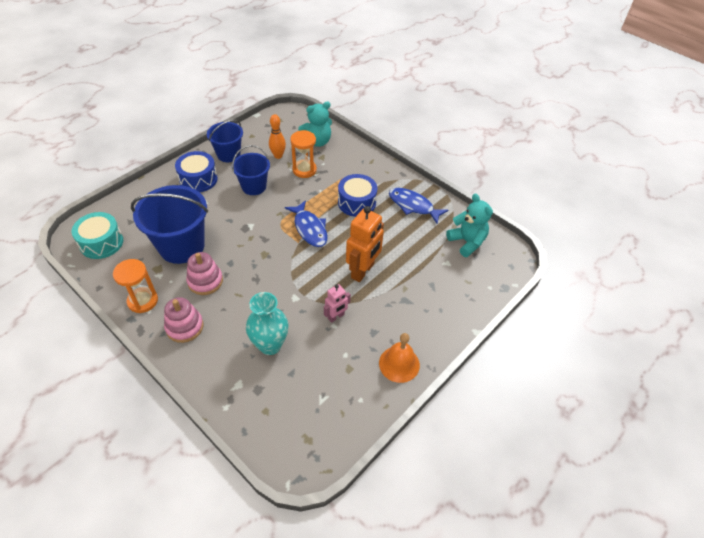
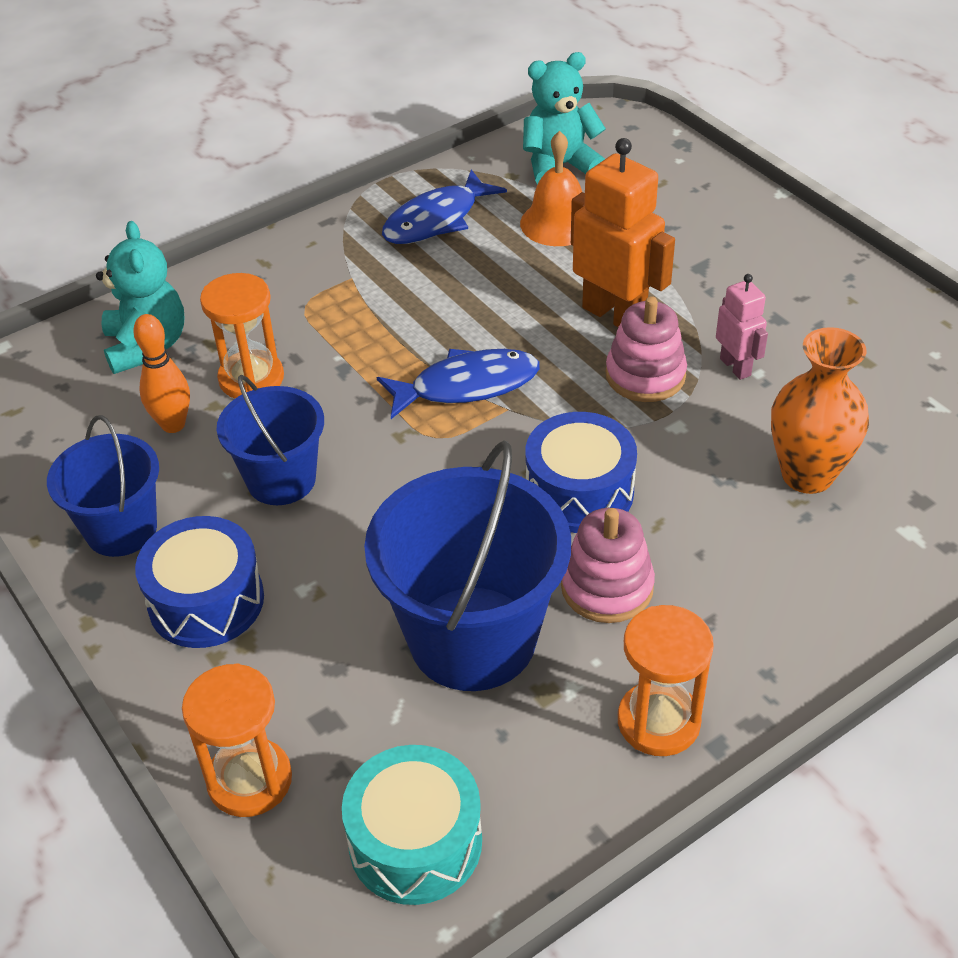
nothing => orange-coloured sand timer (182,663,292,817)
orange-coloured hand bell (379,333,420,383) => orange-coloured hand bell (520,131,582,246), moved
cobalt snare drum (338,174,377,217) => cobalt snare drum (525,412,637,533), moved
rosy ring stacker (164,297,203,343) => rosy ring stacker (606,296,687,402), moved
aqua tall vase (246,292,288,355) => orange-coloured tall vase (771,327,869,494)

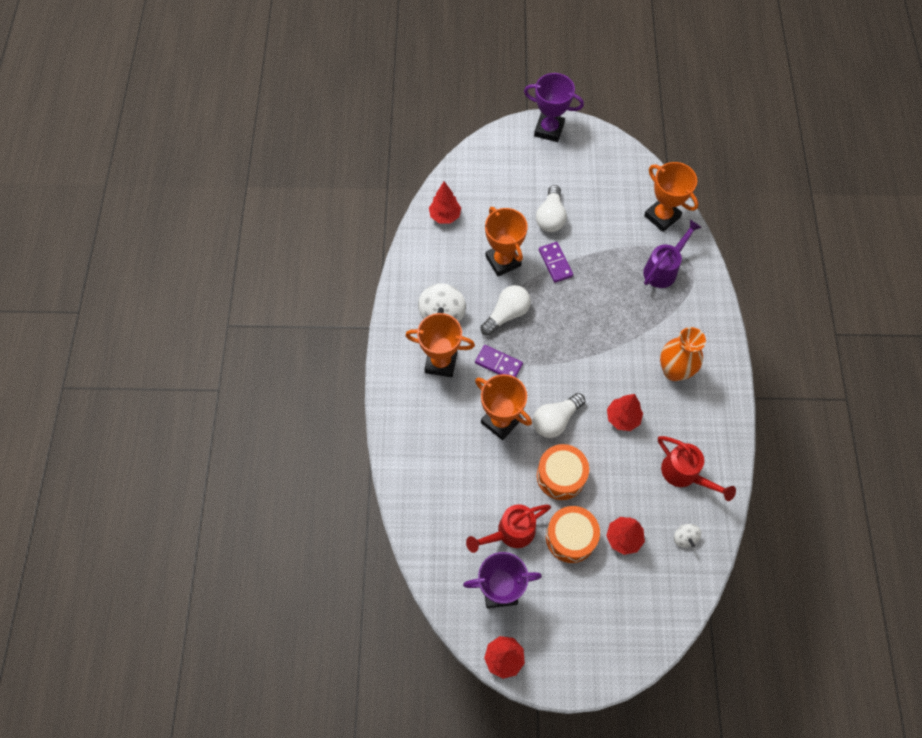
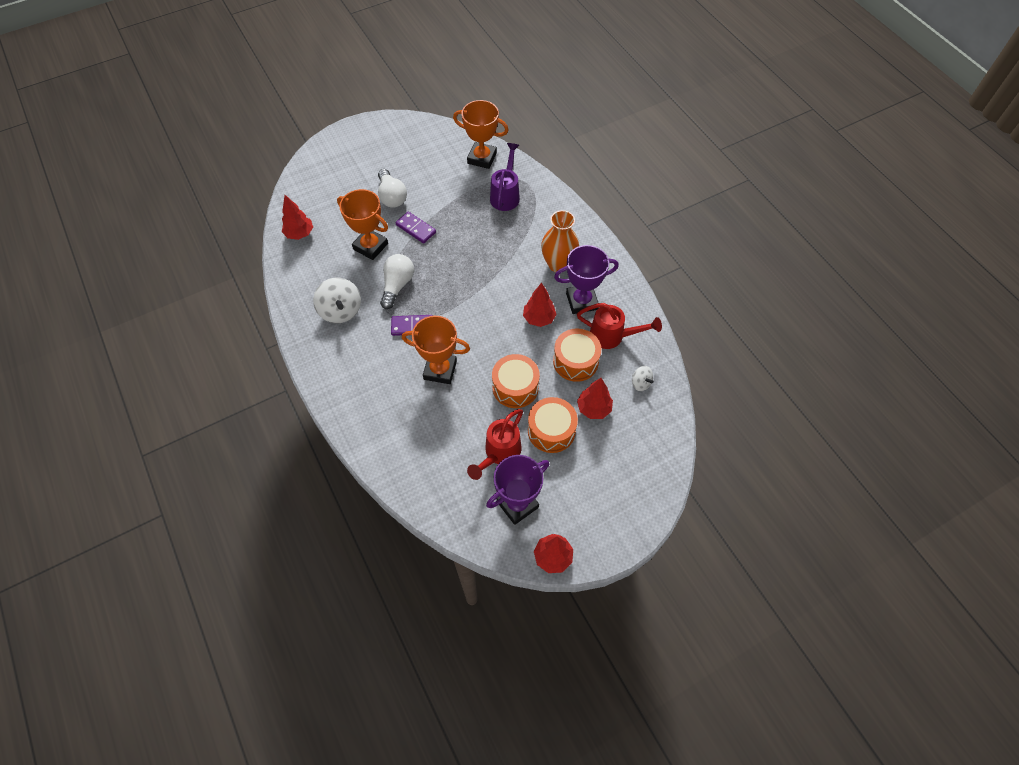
nothing => orange-coloured snare drum (553,329,601,382)
violet prize cup (524,73,584,142) => violet prize cup (554,245,619,314), moved
orange-coloured prize cup (405,313,475,377) => nothing
white bulb (533,393,586,438) => nothing

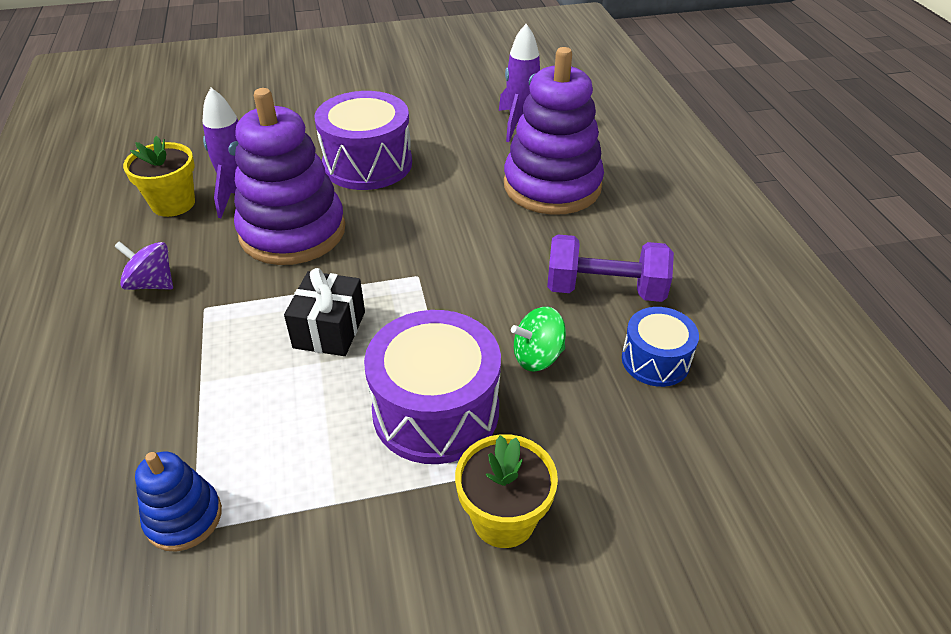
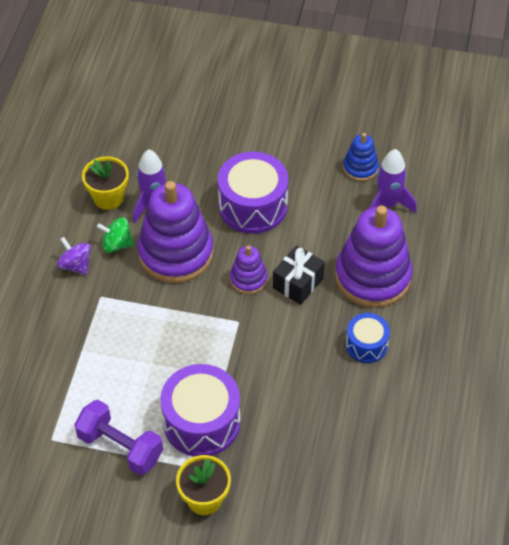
violet free weight (547,234,674,302) => violet free weight (74,400,163,475), moved
emerald whirligig (511,307,566,371) => emerald whirligig (97,217,134,253), moved
nothing => violet ring stacker (230,245,267,294)
black wrapped gift (284,268,365,356) => black wrapped gift (273,245,325,305), moved
cobalt ring stacker (135,452,222,552) => cobalt ring stacker (343,133,379,181), moved
cobalt snare drum (622,307,699,387) => cobalt snare drum (346,313,390,363), moved

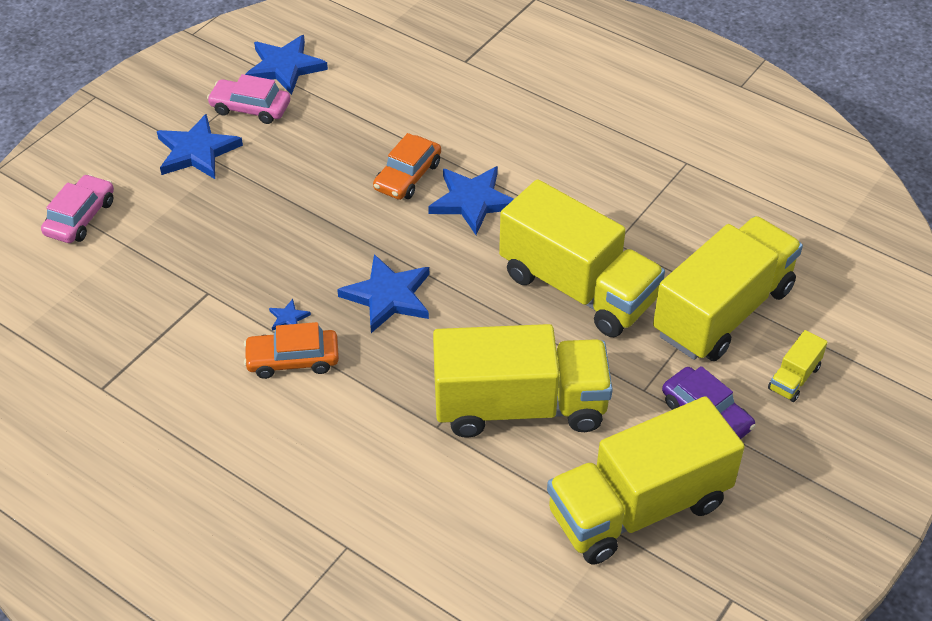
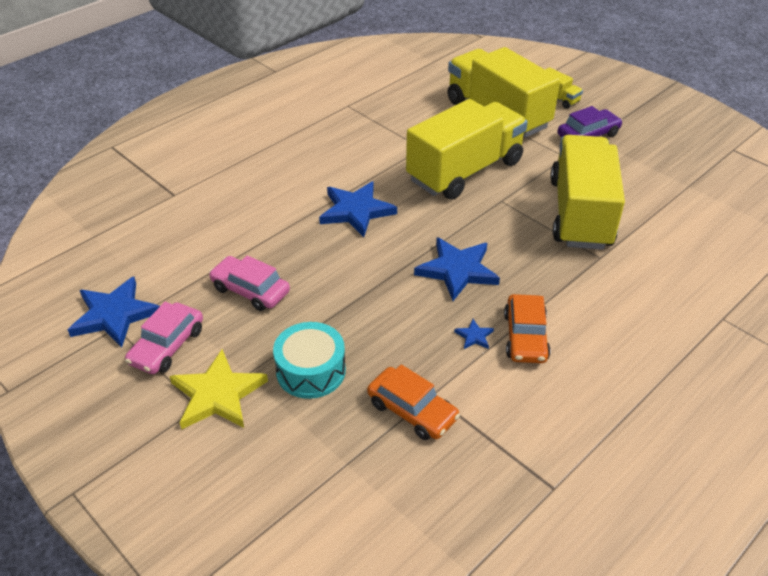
cobalt star shape (157,114,243,179) => yellow star shape (169,349,268,430)
rosy car (41,174,114,243) => rosy car (209,255,290,311), moved
nothing => aqua snare drum (273,322,346,399)
orange-coloured car (373,133,441,200) => orange-coloured car (367,364,460,440), moved
yellow lorry (547,396,745,565) => nothing

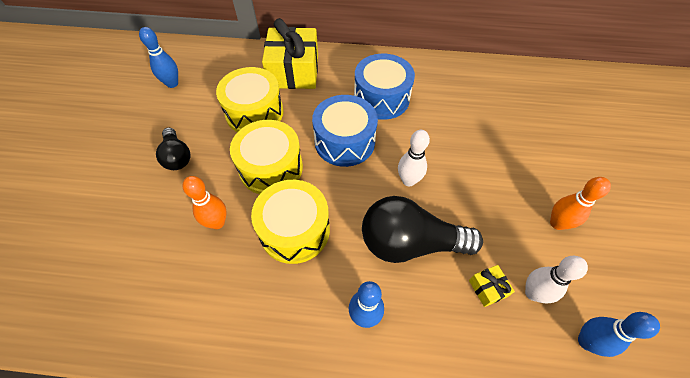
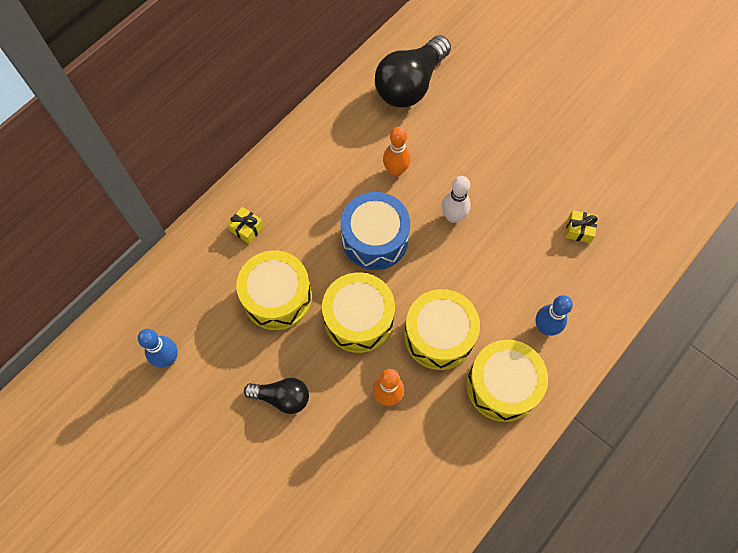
yellow wrapped gift (262,18,318,89) => yellow wrapped gift (227,207,264,244), x0.41
black bulb (362,196,483,263) => black bulb (375,35,451,108), moved
orange-coloured skittle (550,177,611,230) => orange-coloured skittle (383,127,411,177), moved
nothing => yellow snare drum (467,340,548,422)
cobalt snare drum (354,54,415,120) => nothing
white skittle (525,256,588,304) => nothing
cobalt skittle (578,312,660,357) => nothing

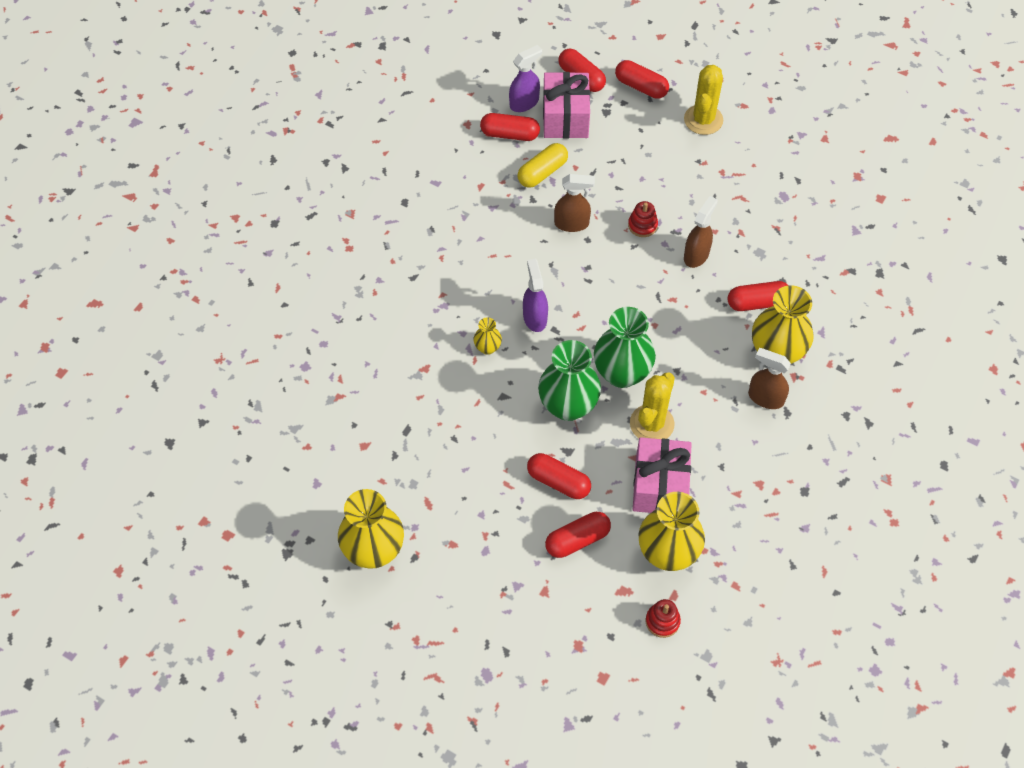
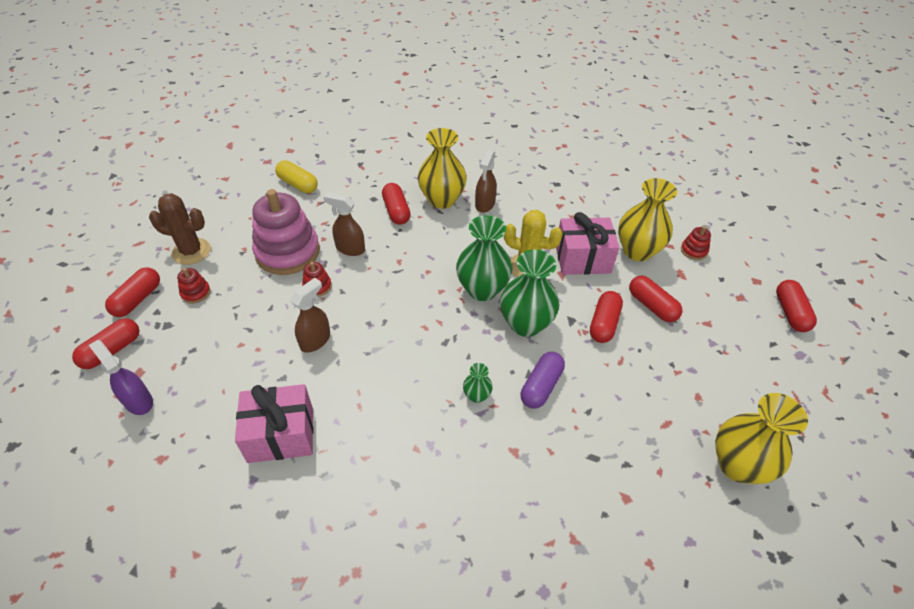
yellow saguaro cactus (684,65,723,135) => brown saguaro cactus (149,193,211,265)
nothing => red ring stacker (177,268,211,304)
rosy wrapped gift (543,72,590,139) => rosy wrapped gift (235,384,314,463), moved
nothing => rosy ring stacker (252,189,320,275)
yellow capsule (518,143,568,188) => yellow capsule (275,160,318,193), moved
brown spray cleaner (554,174,595,232) => brown spray cleaner (290,278,330,353), 45 degrees clockwise
yellow tall vase (474,317,502,355) => emerald tall vase (463,363,493,403)
nothing => violet capsule (521,352,565,409)
red capsule (480,113,540,141) => red capsule (776,280,817,332), moved
violet spray cleaner (523,259,548,332) => nothing

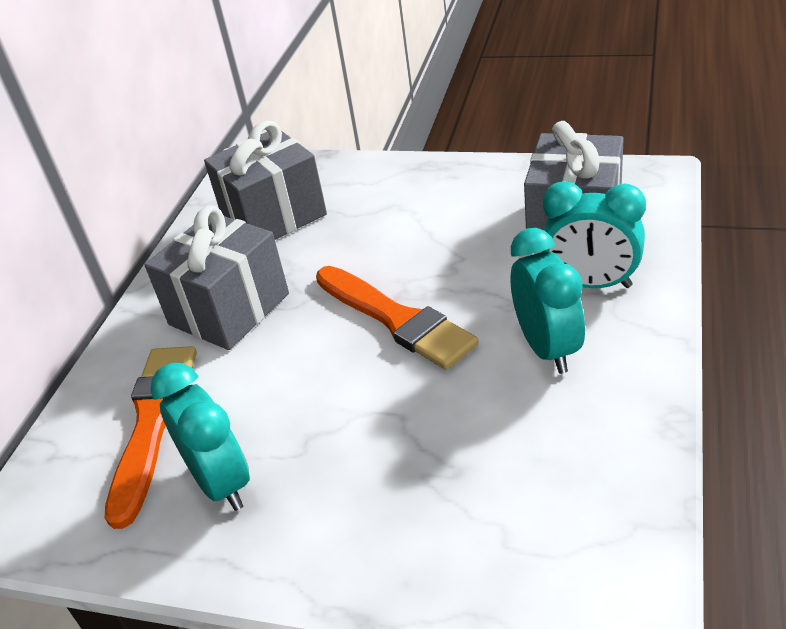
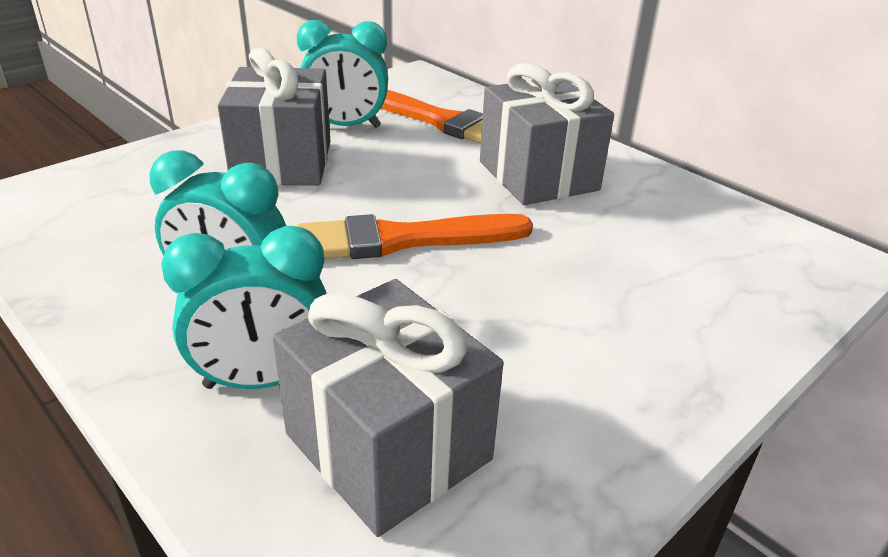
aqua bedside clock (543,181,646,288) => aqua bedside clock (161,226,326,389), 150 degrees counterclockwise
gray wrapped gift (204,121,327,240) => gray wrapped gift (218,48,330,186), moved

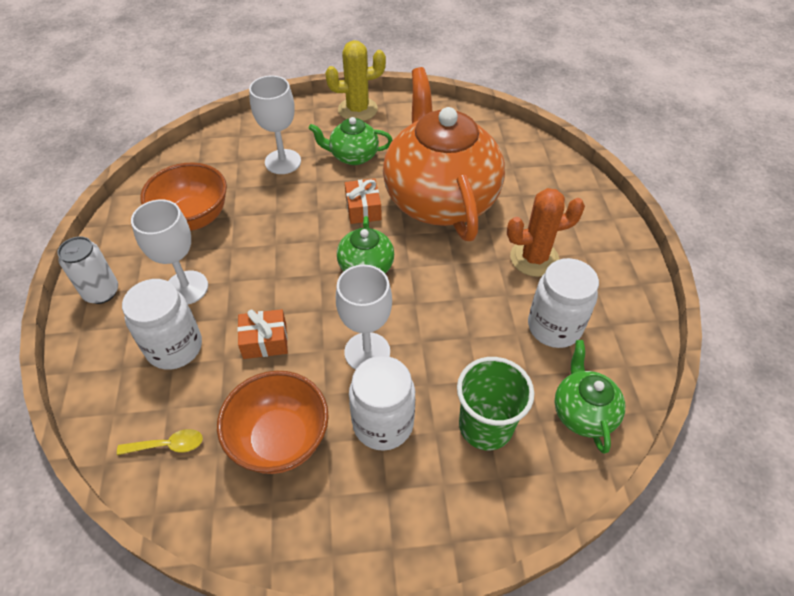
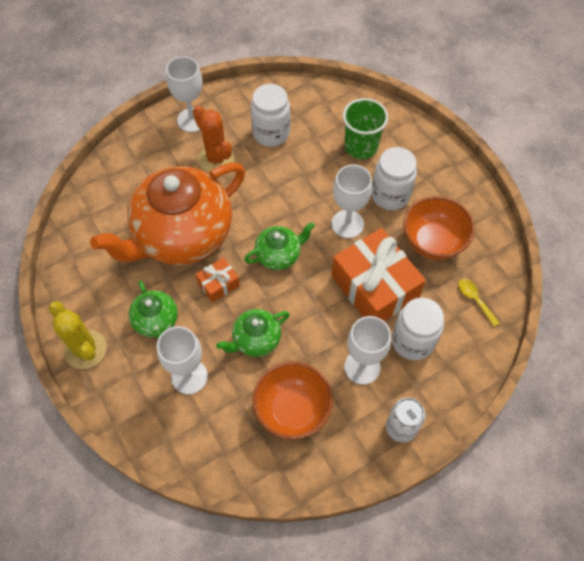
nothing => white wine glass (166,56,203,132)
emerald tea pot (554,340,625,454) => emerald tea pot (216,309,290,357), moved
orange-coloured wrapped gift (237,309,288,359) => orange-coloured wrapped gift (331,228,426,321), x2.12

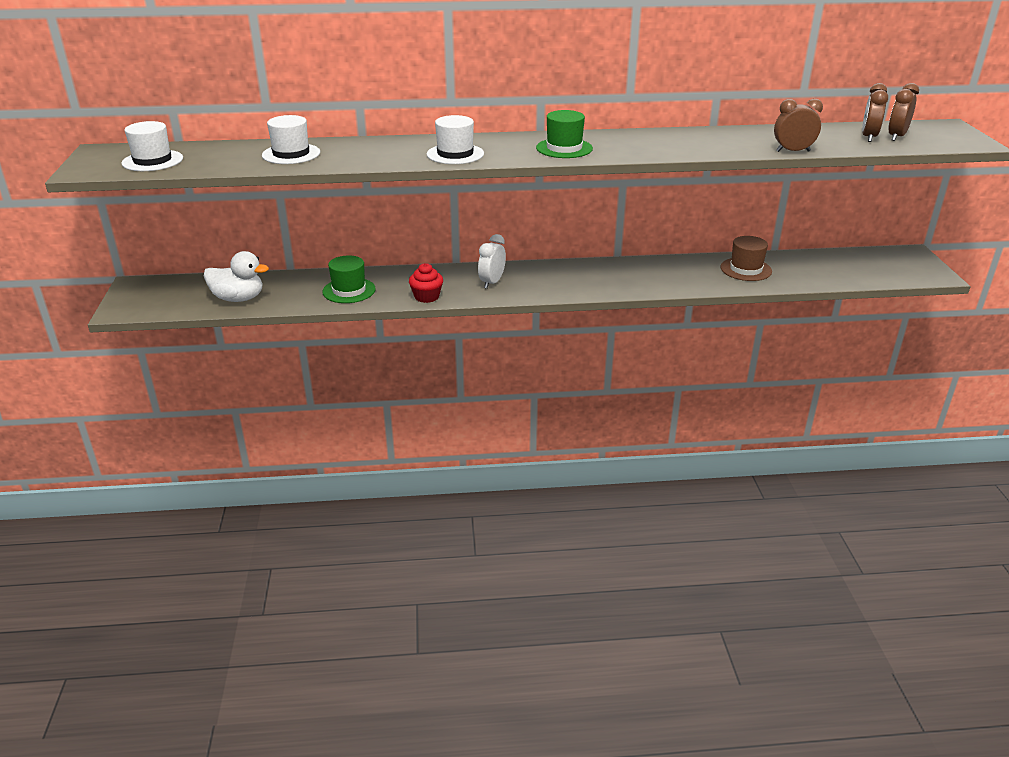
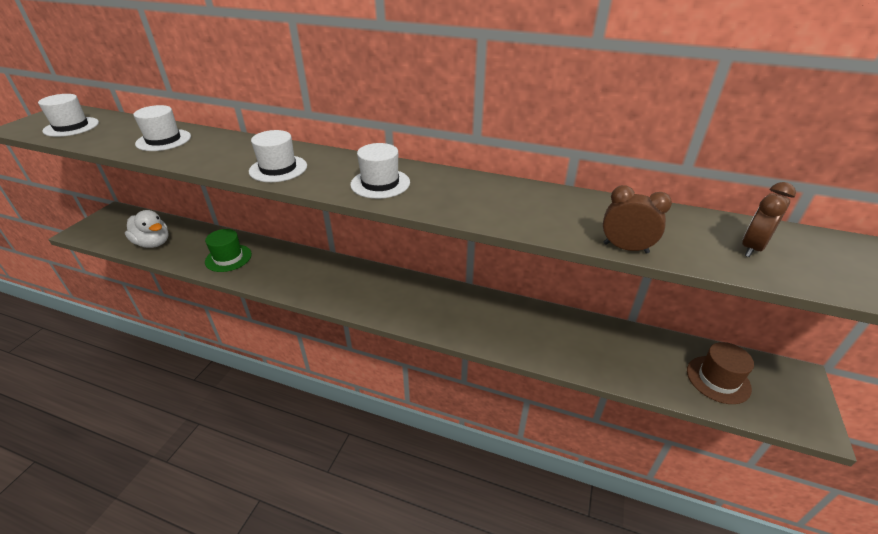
emerald hat (536,110,593,158) => white hat (350,143,410,199)
brown hat (721,236,772,281) => brown hat (687,342,754,404), moved
red fairy cake (409,263,443,303) => nothing
white bedside clock (478,234,506,289) => nothing
brown bedside clock (888,83,919,141) => nothing

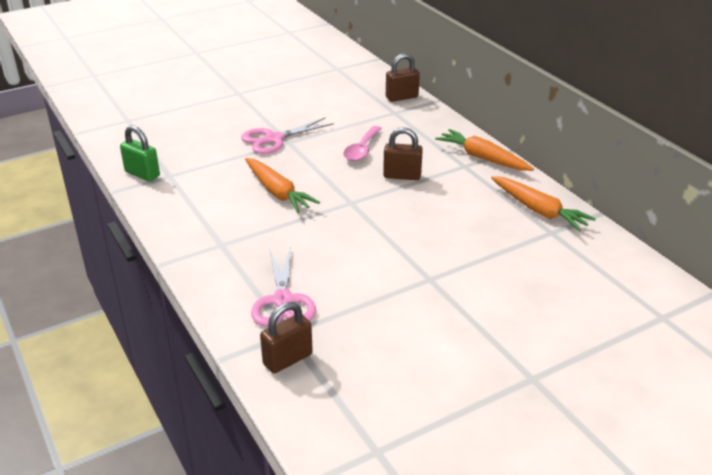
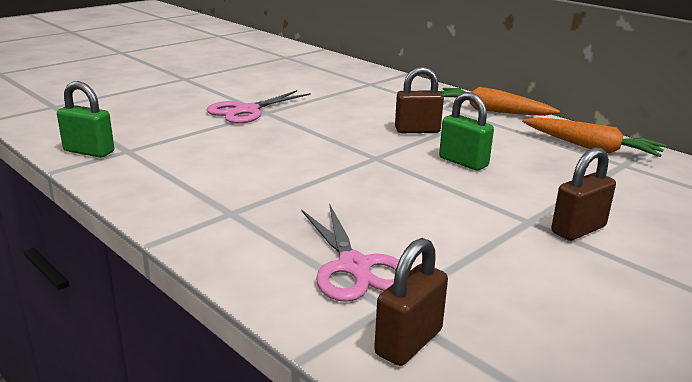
nothing => emerald padlock (439,92,494,171)
brown padlock (386,53,420,102) => brown padlock (551,147,616,241), moved
orange-coloured toy carrot (245,158,320,213) => nothing
rosy spoon (343,126,382,161) => nothing

